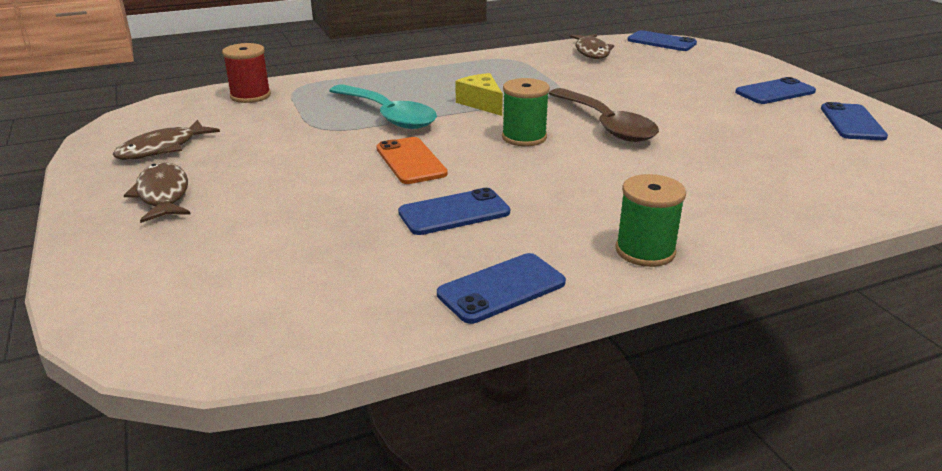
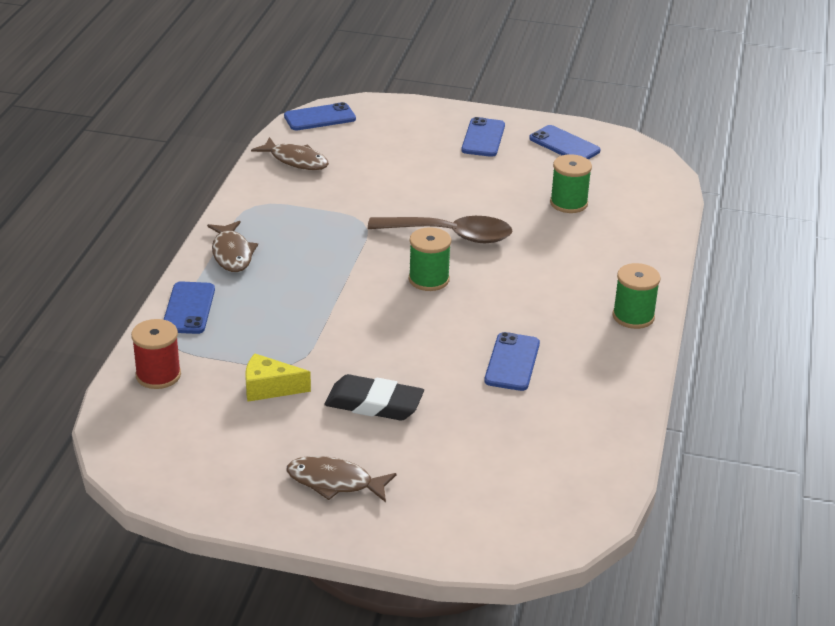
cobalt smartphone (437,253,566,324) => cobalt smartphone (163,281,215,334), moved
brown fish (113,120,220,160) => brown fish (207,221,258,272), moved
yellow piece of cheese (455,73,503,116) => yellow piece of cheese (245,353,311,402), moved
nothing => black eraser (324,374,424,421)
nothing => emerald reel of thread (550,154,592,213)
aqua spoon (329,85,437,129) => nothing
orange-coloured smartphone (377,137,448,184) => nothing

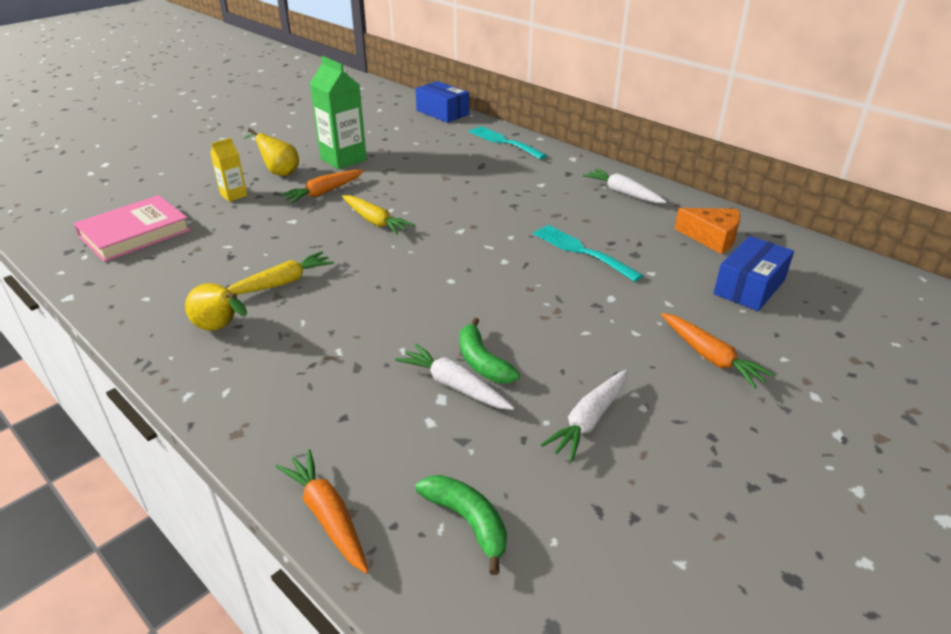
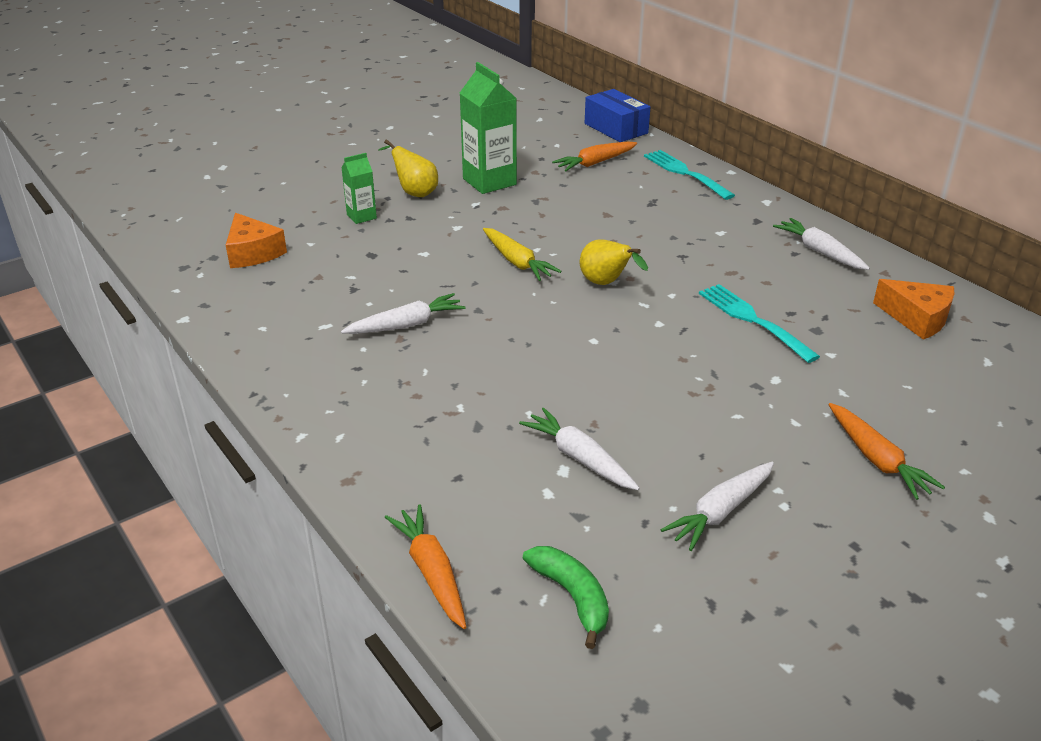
rosy hardcover (73,195,191,262) => orange-coloured piece of cheese (226,213,287,268)
yellow toy carrot (227,251,334,295) => white toy carrot (341,293,466,334)
yellow milk carton (210,138,247,202) => emerald milk carton (342,153,377,224)
orange-coloured toy carrot (279,170,364,204) => orange-coloured toy carrot (552,141,637,171), moved
yellow toy pear (185,283,247,331) => yellow toy pear (580,239,648,285), moved
emerald banana (460,317,520,383) => nothing
cobalt parcel (713,236,794,311) => nothing

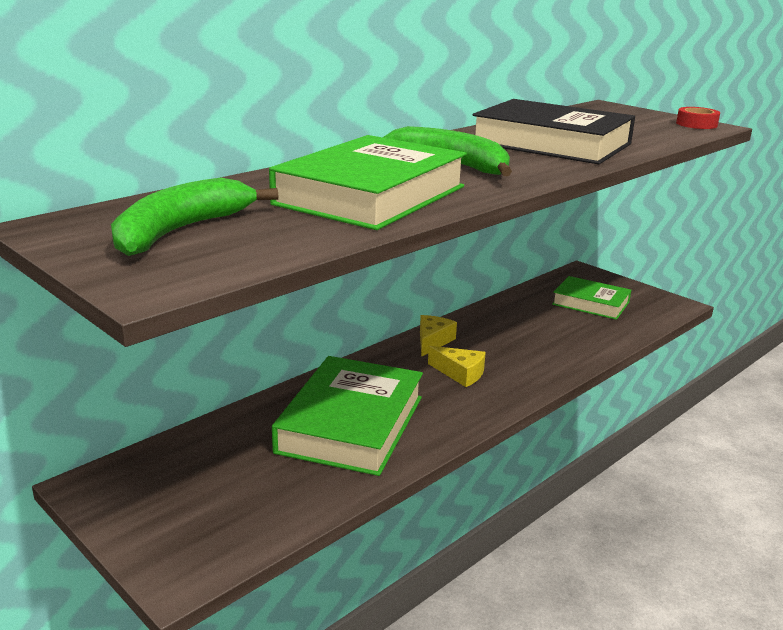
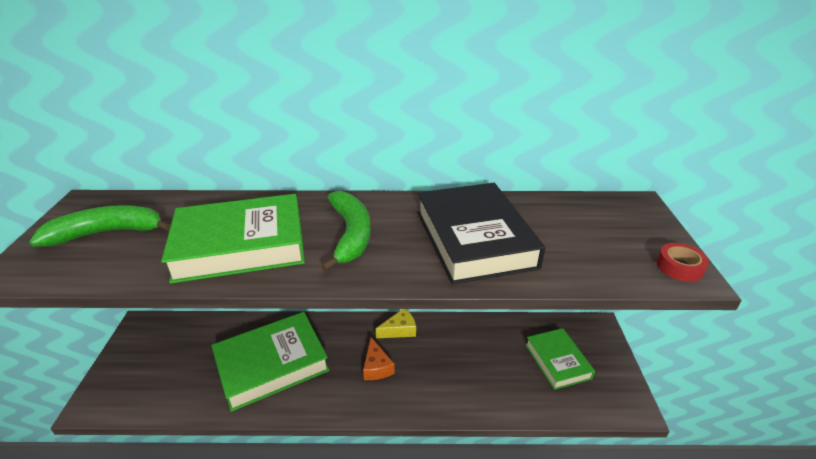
yellow piece of cheese (428,346,486,387) => orange-coloured piece of cheese (363,337,395,380)

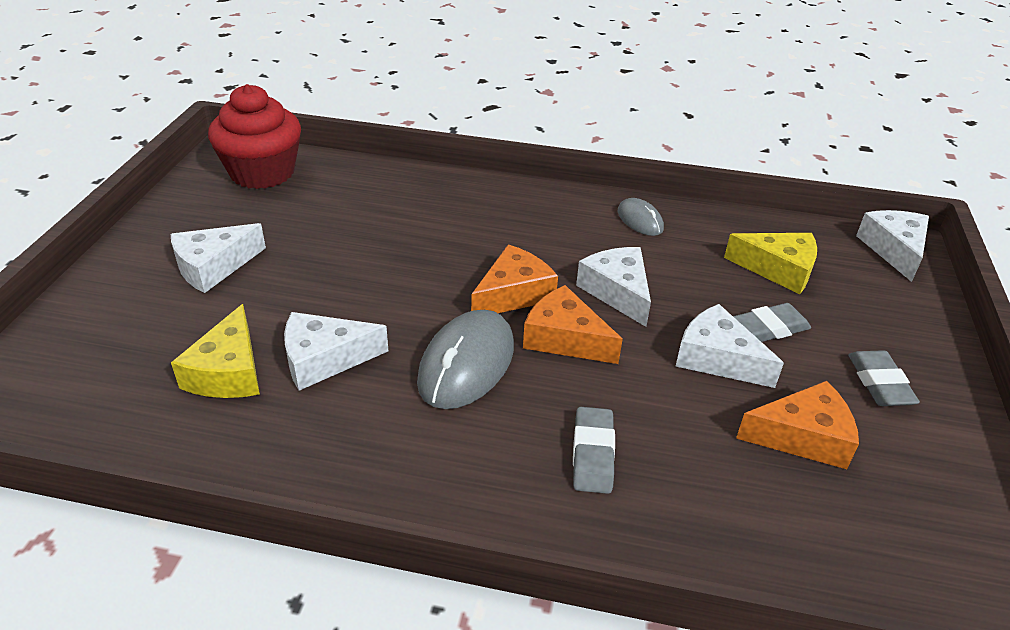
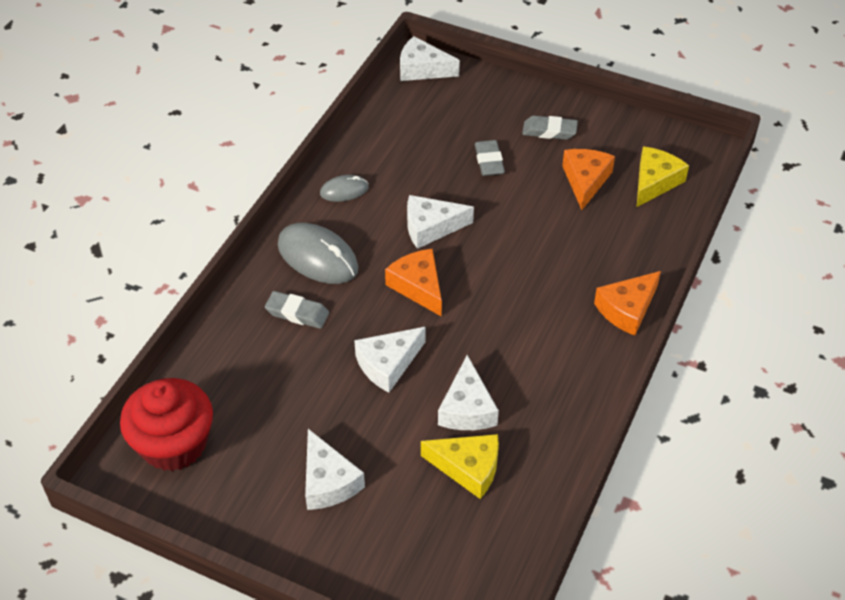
gray eraser (573,407,615,494) => gray eraser (265,291,329,329), moved
gray mouse (417,310,514,409) => gray mouse (278,223,359,284), moved
white piece of cheese (675,304,784,388) => white piece of cheese (354,327,426,393), moved
orange-coloured piece of cheese (523,285,623,364) => orange-coloured piece of cheese (594,271,661,336), moved
yellow piece of cheese (724,233,817,294) => yellow piece of cheese (637,146,689,207), moved

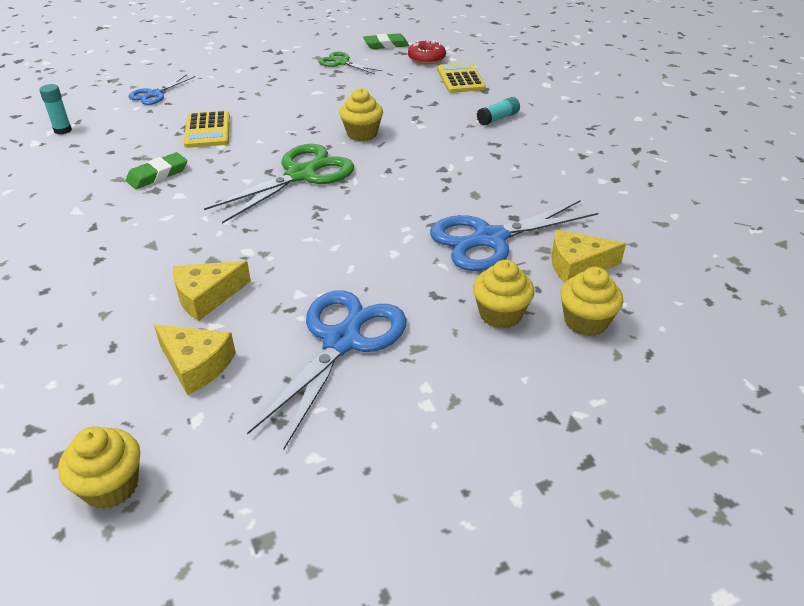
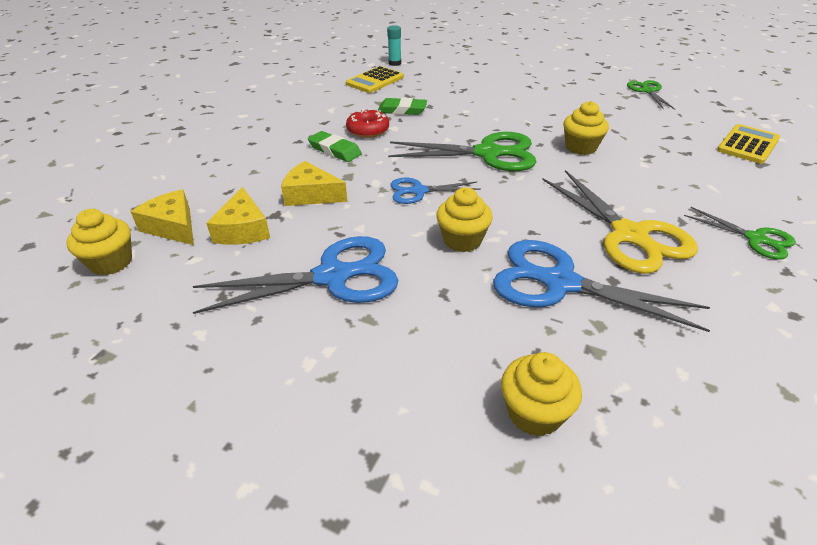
yellow piece of cheese (551,229,626,283) => yellow piece of cheese (131,190,194,245), moved
emerald eraser (363,33,409,49) => emerald eraser (308,131,362,162), moved
yellow adding machine (184,111,230,148) => yellow adding machine (346,66,404,93), moved
red donut (408,39,446,64) => red donut (346,109,389,138), moved
cobalt pair of scissors (128,74,195,105) => cobalt pair of scissors (390,177,481,204), moved
yellow fairy cake (473,260,534,329) => yellow fairy cake (436,187,493,252), moved
nothing => yellow pair of scissors (542,170,698,274)
nothing => emerald pair of scissors (684,207,796,260)
aqua glue (477,97,520,126) => nothing

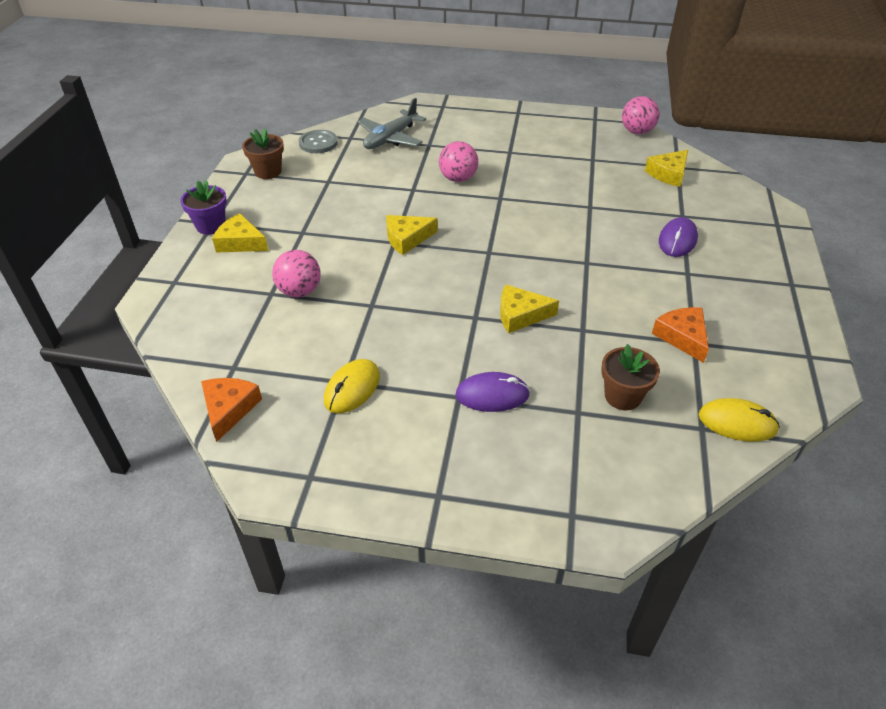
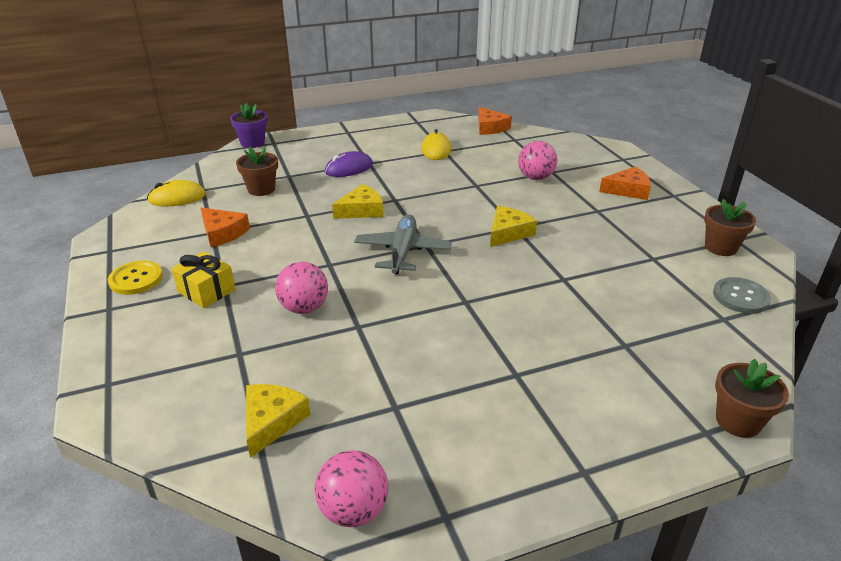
nothing => yellow shirt button (108,261,163,295)
nothing => yellow wrapped gift (171,251,236,308)
violet plant pot (180,180,227,235) => violet plant pot (230,103,267,148), moved
rosy sphere (439,141,478,182) => rosy sphere (275,262,328,314), moved
gray toy plane (358,98,426,149) => gray toy plane (354,215,452,274), moved
yellow piece of cheese (212,213,268,253) => orange-coloured piece of cheese (599,167,651,200)
nothing => brown plant pot (715,359,789,438)
violet mouse (659,217,698,257) => nothing

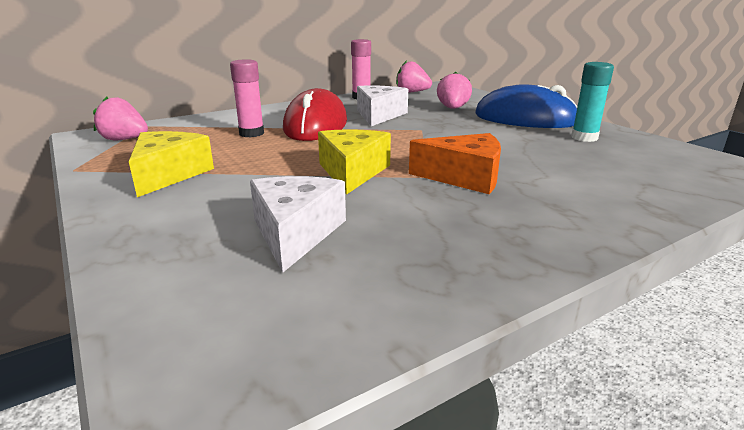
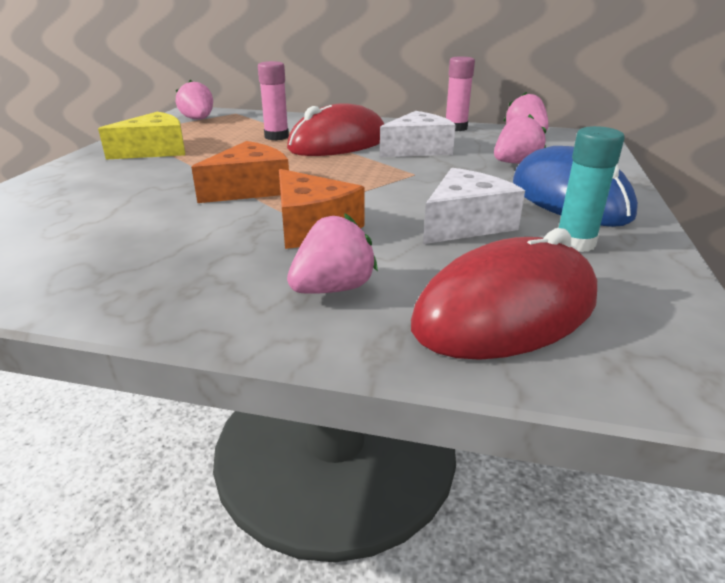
yellow piece of cheese (318,129,391,195) => orange-coloured piece of cheese (191,141,289,203)
nothing => rosy berry (287,214,378,294)
nothing => red mouse (411,228,597,360)
white piece of cheese (250,176,346,273) => white piece of cheese (423,168,525,244), moved

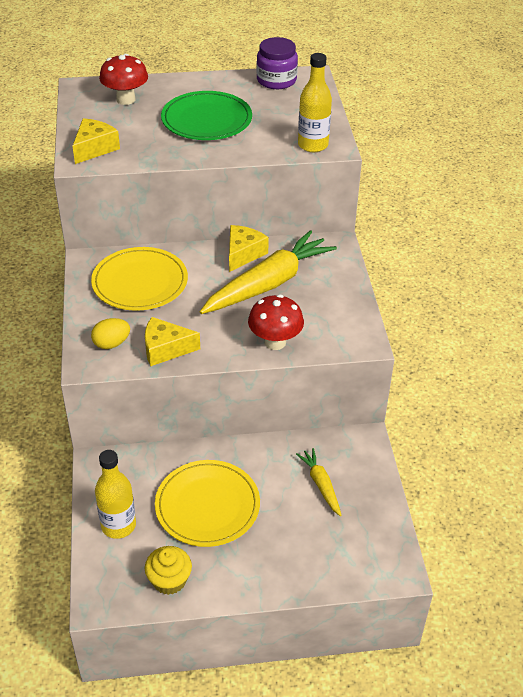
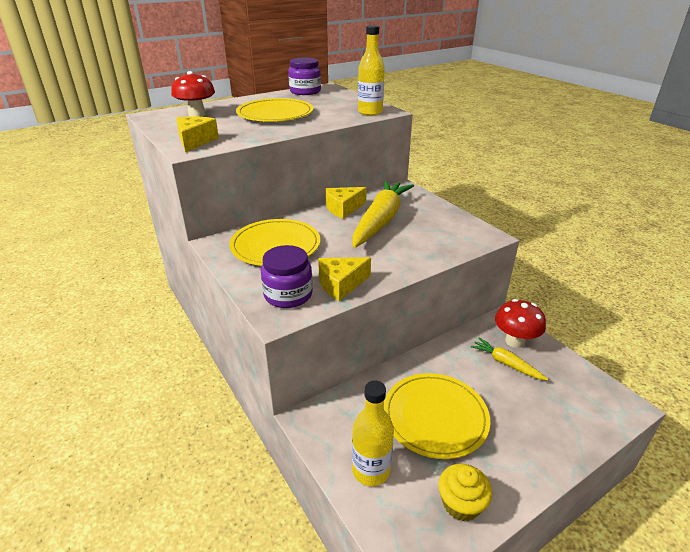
emerald flat dish (161,91,252,140) => yellow flat dish (236,98,314,122)
yellow egg (91,318,130,349) => violet preserve jar (261,245,313,308)
yellow piece of cheese (229,225,269,272) => yellow piece of cheese (325,187,367,219), 120 degrees counterclockwise
red mushroom (248,294,304,350) => red mushroom (495,299,546,348), moved

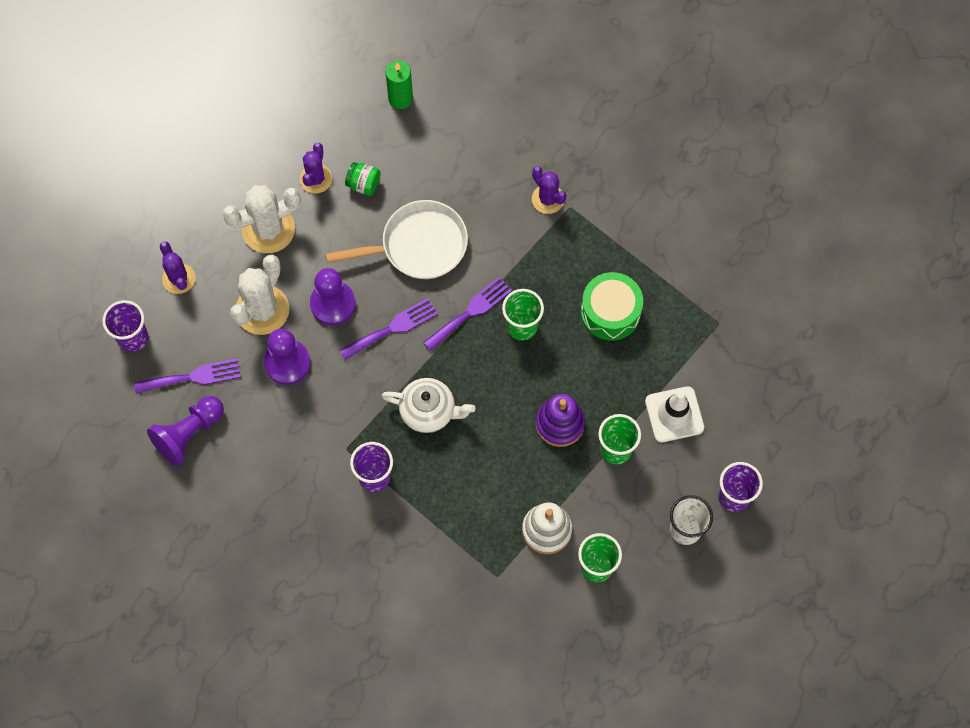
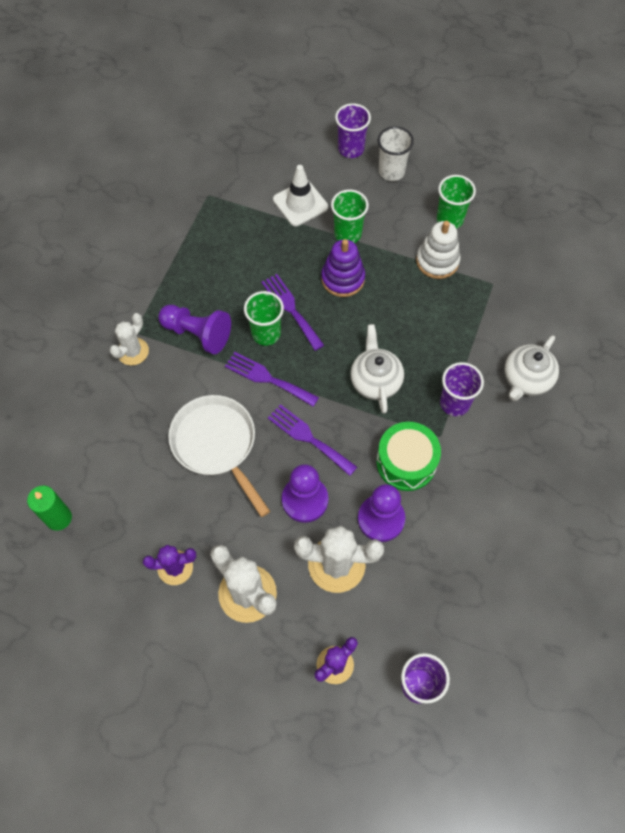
violet saguaro cactus (532,166,567,214) => white saguaro cactus (109,313,149,365)
violet chess pawn (147,396,224,466) => violet chess pawn (158,305,231,354), moved
violet table fork (134,358,241,394) => violet table fork (261,274,324,351), moved
emerald snare drum (581,272,643,340) => emerald snare drum (376,422,441,491), moved
nothing => white tea pot (504,335,559,401)
emerald preserve jar (345,162,380,196) => nothing

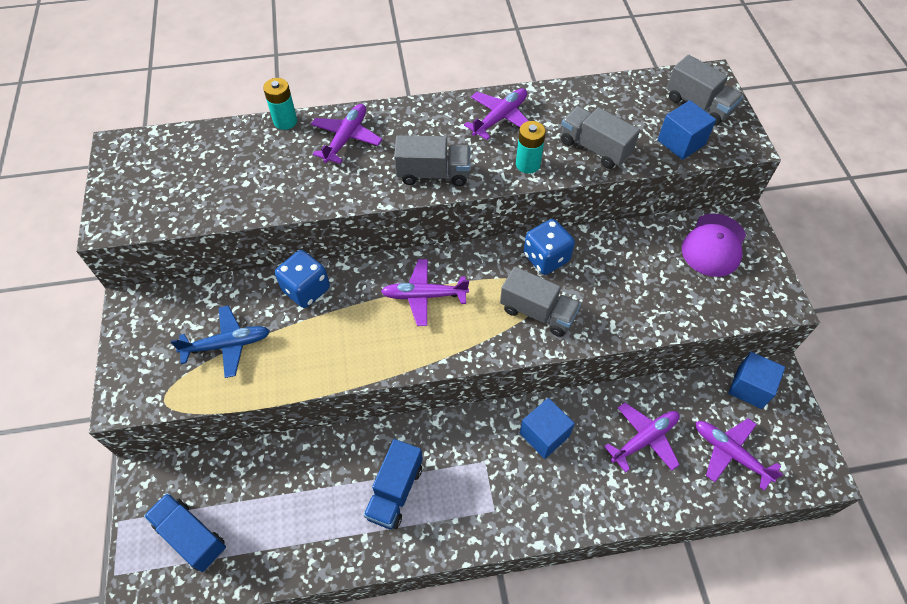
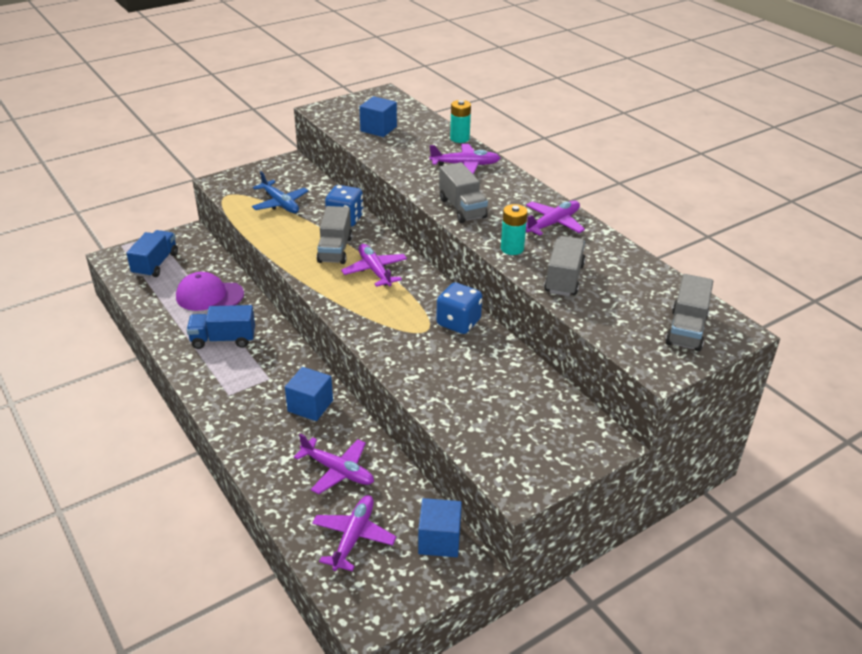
violet cap (682,213,746,277) => violet cap (176,272,244,311), moved
gray lorry (500,267,581,337) => gray lorry (317,206,352,264), moved
cobalt block (658,100,716,160) => cobalt block (359,96,397,137), moved
violet toy plane (464,88,528,140) => violet toy plane (526,200,585,236), 60 degrees counterclockwise

